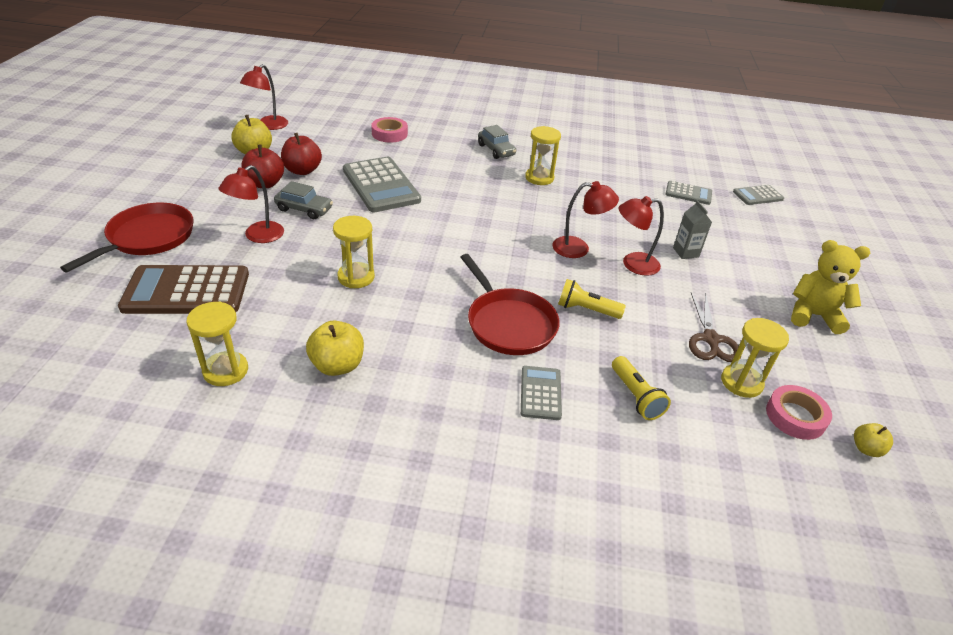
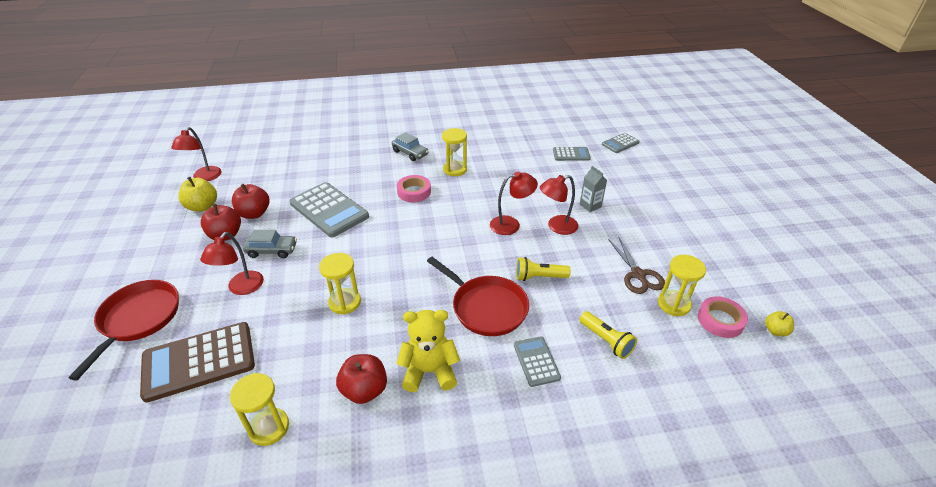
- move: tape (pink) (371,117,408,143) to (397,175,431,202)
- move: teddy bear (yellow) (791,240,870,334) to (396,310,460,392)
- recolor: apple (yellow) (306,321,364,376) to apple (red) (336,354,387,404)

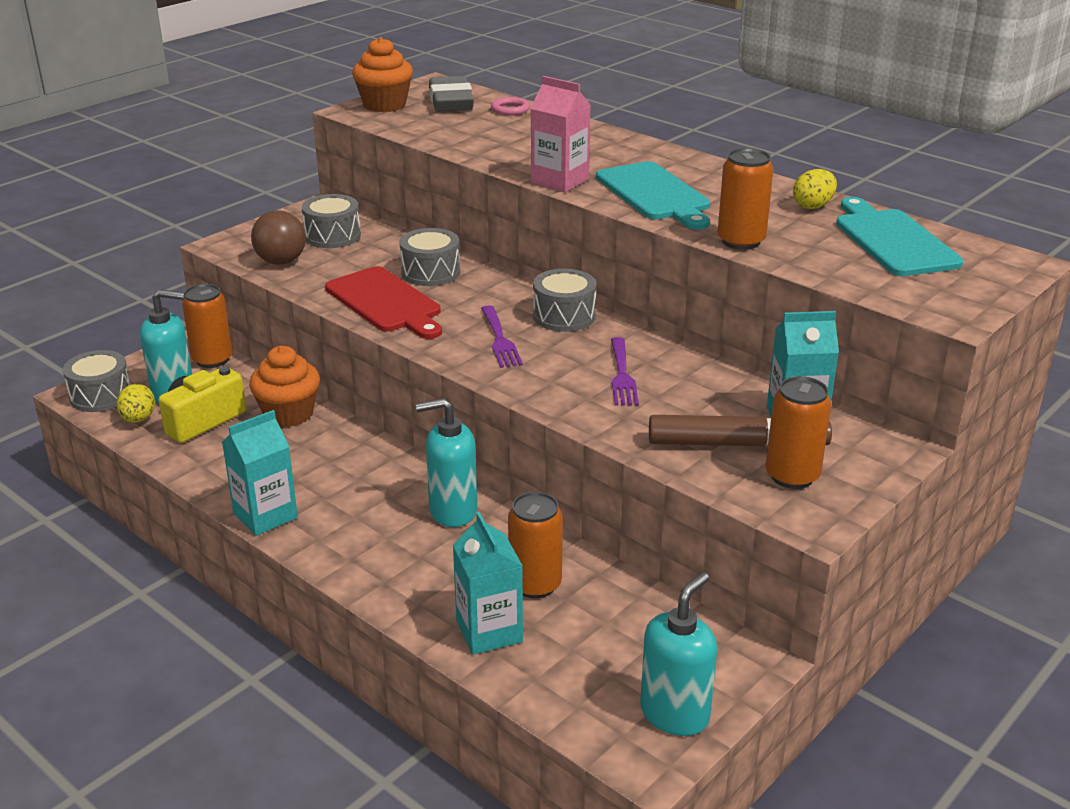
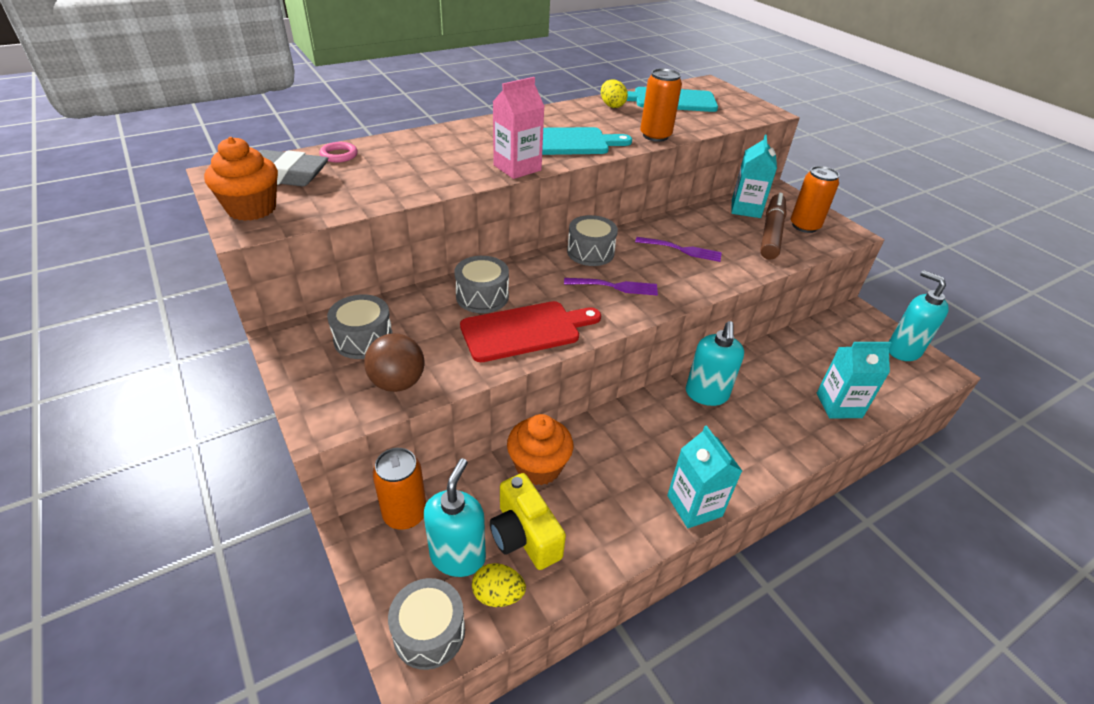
- delete: can (orange) (508,492,563,598)

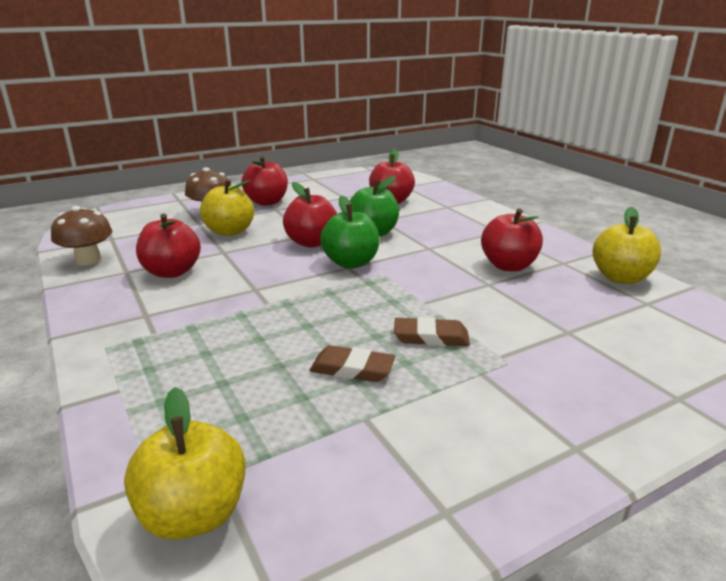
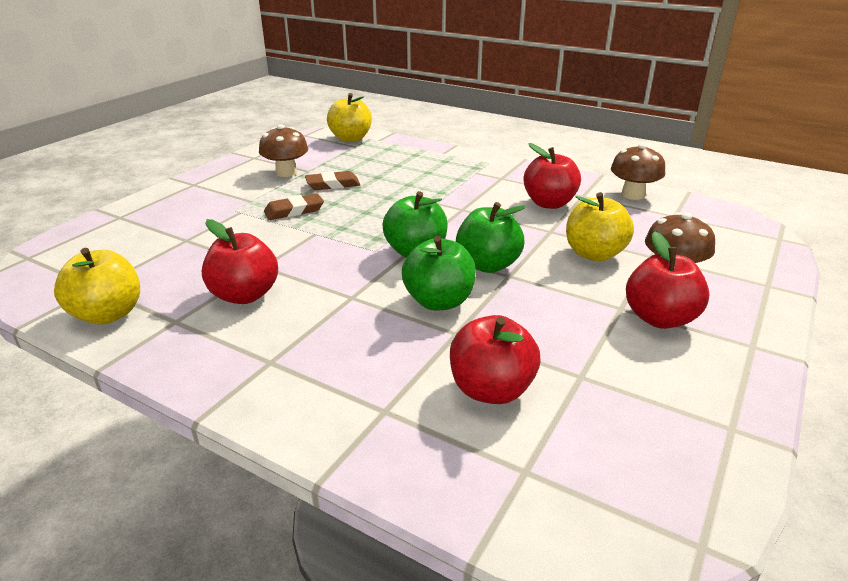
- recolor: apple (red) (283,182,337,247) to apple (green) (456,202,526,273)
- insert: mushroom (brown) (259,124,308,177)

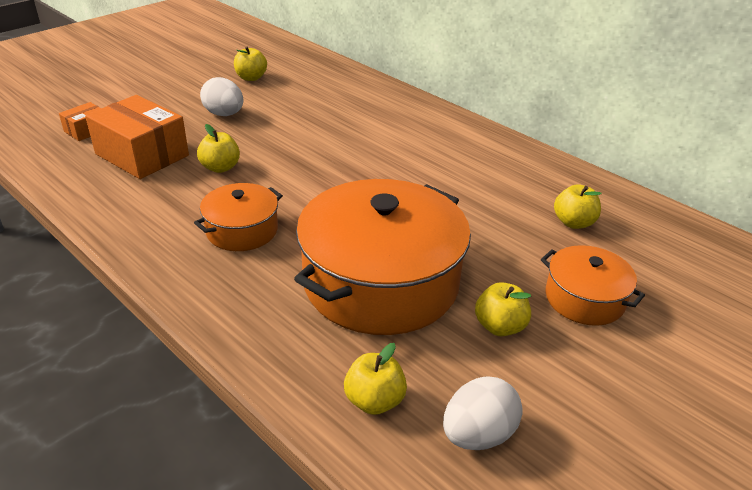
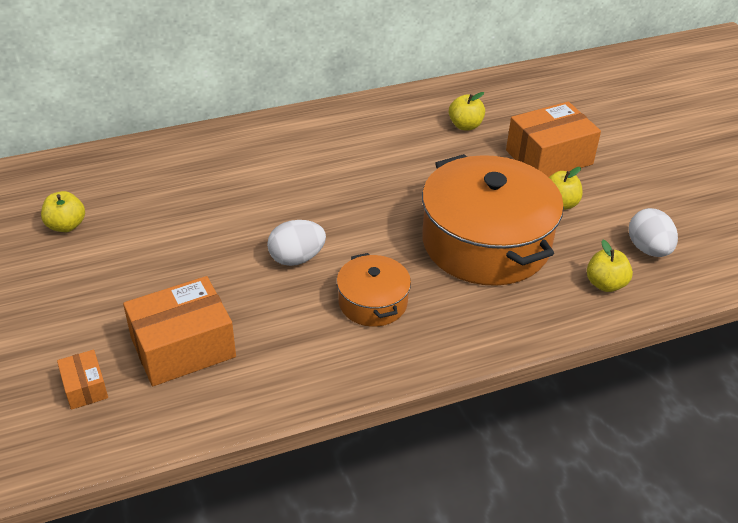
- move: egg (white) (200,77,243,116) to (267,220,326,266)
- delete: apple (yellow) (197,124,240,173)
- replace: pot (orange) (541,245,645,326) to box (orange) (506,102,601,177)

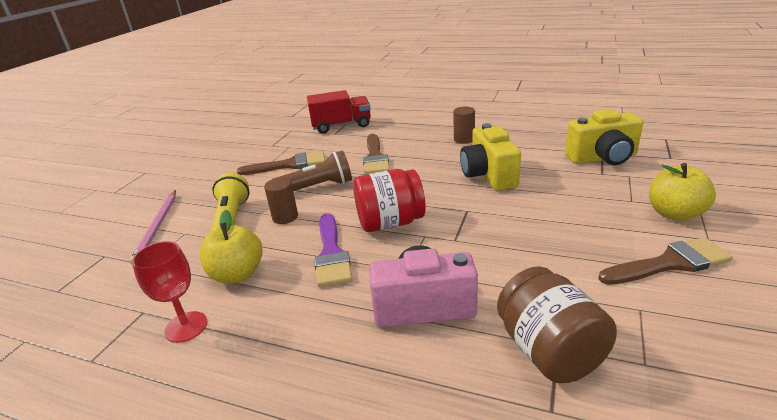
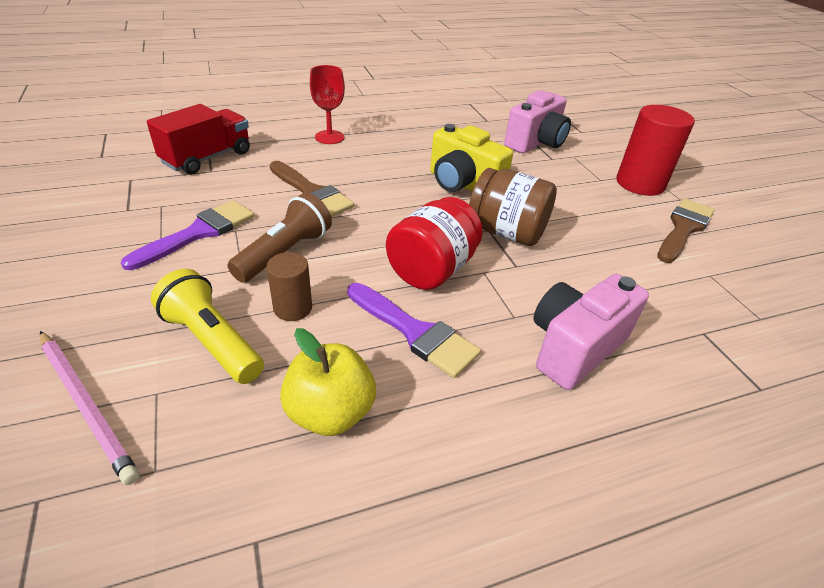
- delete: cylinder (brown) (453,107,475,144)
- recolor: camera (yellow) (565,109,643,165) to camera (pink) (504,90,571,153)
- recolor: brush (brown) (237,151,325,175) to brush (purple) (121,200,254,270)
- replace: apple (yellow) (649,163,716,221) to cylinder (red) (617,105,695,196)
- move: goblet (red) (132,241,207,343) to (310,65,345,144)
- move: jar (brown) (497,266,617,383) to (469,168,557,246)

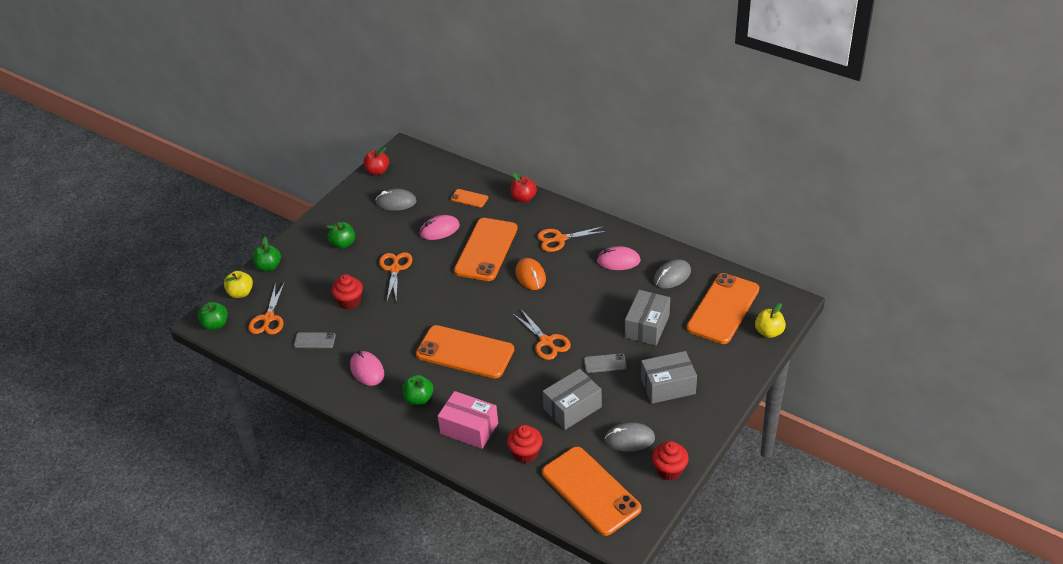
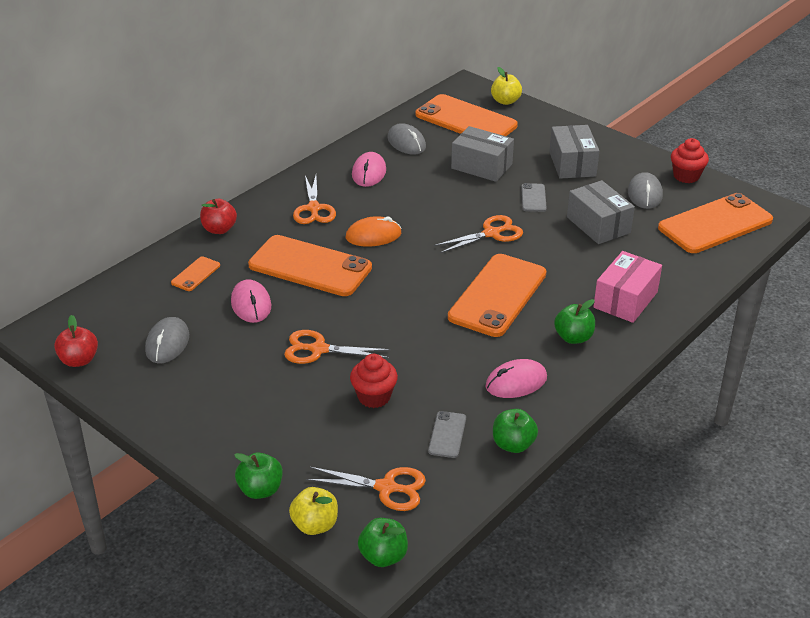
- move: apple (green) (326,222,355,249) to (493,409,538,453)
- delete: cupcake (red) (507,425,543,463)

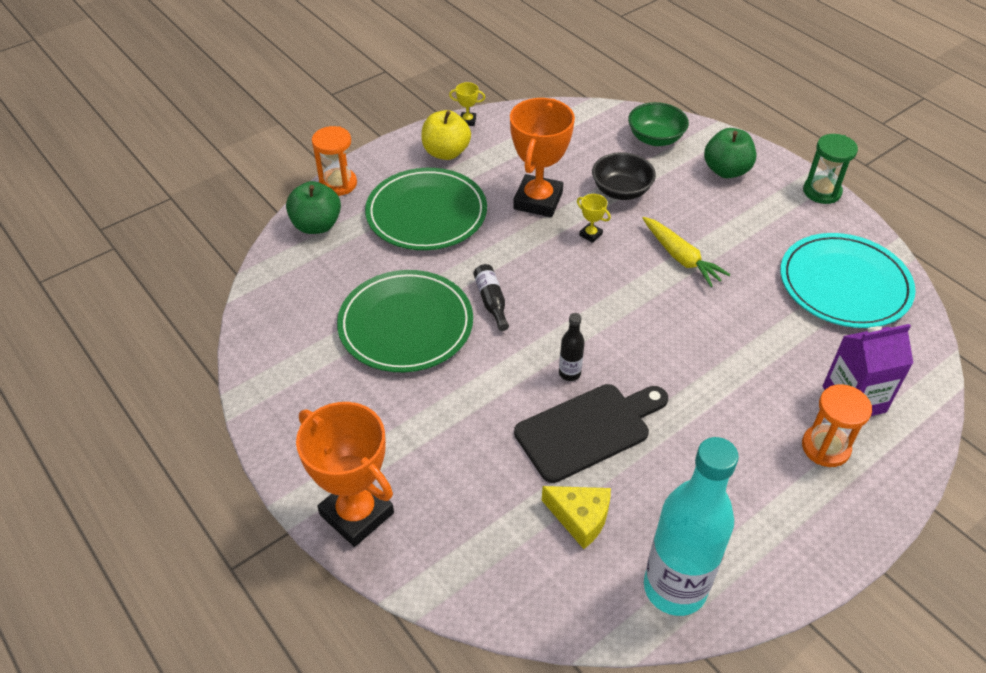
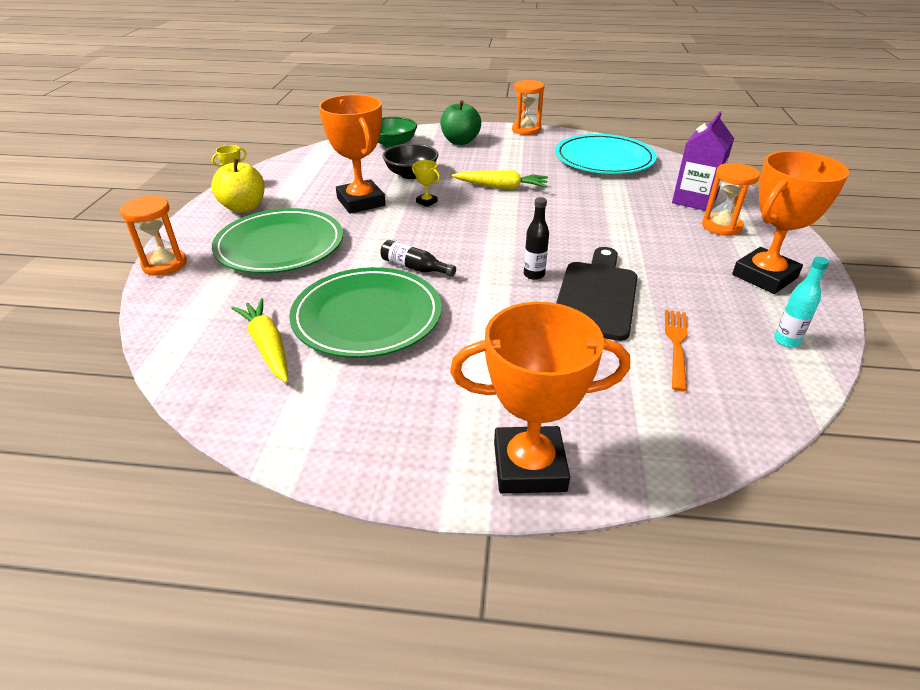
- recolor: hourglass (green) (803,134,858,204) to hourglass (orange) (512,80,545,135)
- delete: apple (green) (286,181,341,234)
- rotate: trophy (yellow) (577,194,611,243) = (412,160,440,207) 45 degrees clockwise
- resize: bottle (turquoise) (644,437,739,616) = (774,257,829,347) x0.42
- replace: cheese (yellow) (542,486,611,549) to fork (orange) (665,310,688,391)
- insert: trophy (orange) (732,151,849,294)
- insert: carrot (yellow) (231,298,288,383)

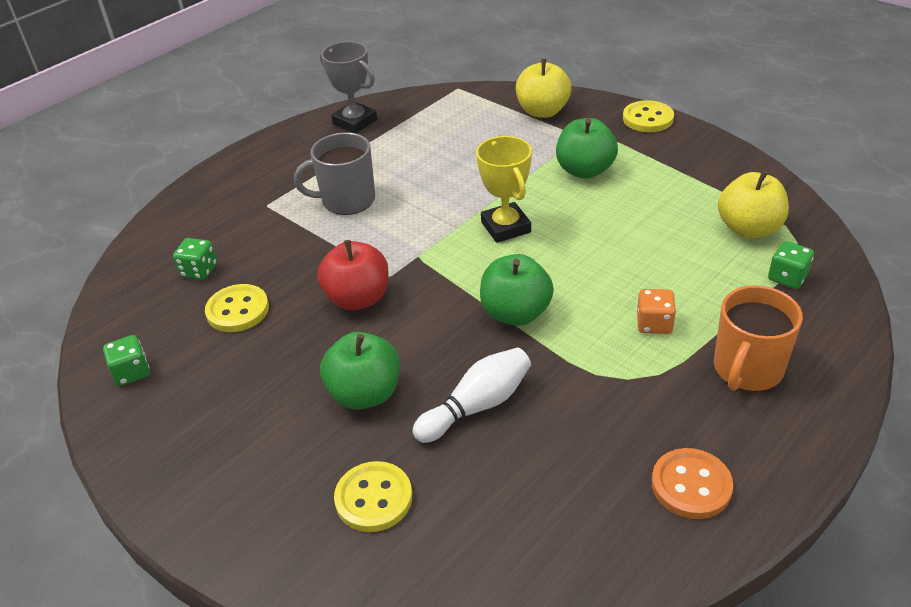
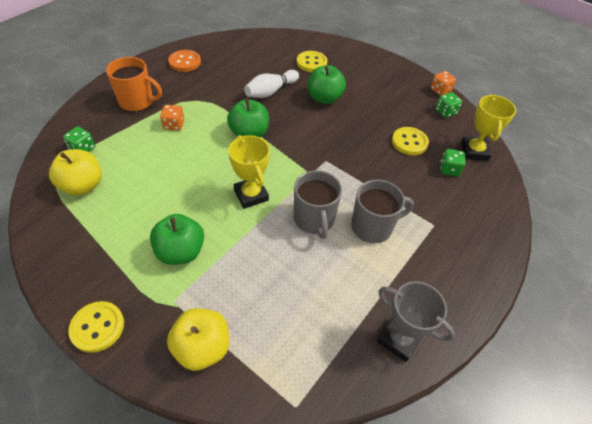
- delete: apple (red) (317,240,389,310)
- rotate: mug (orange) (714,285,803,392) = (106,57,162,112) 75 degrees clockwise
- insert: dice (orange) (431,71,456,96)
- insert: trophy (yellow) (461,94,516,161)
- insert: mug (grey) (294,170,342,239)

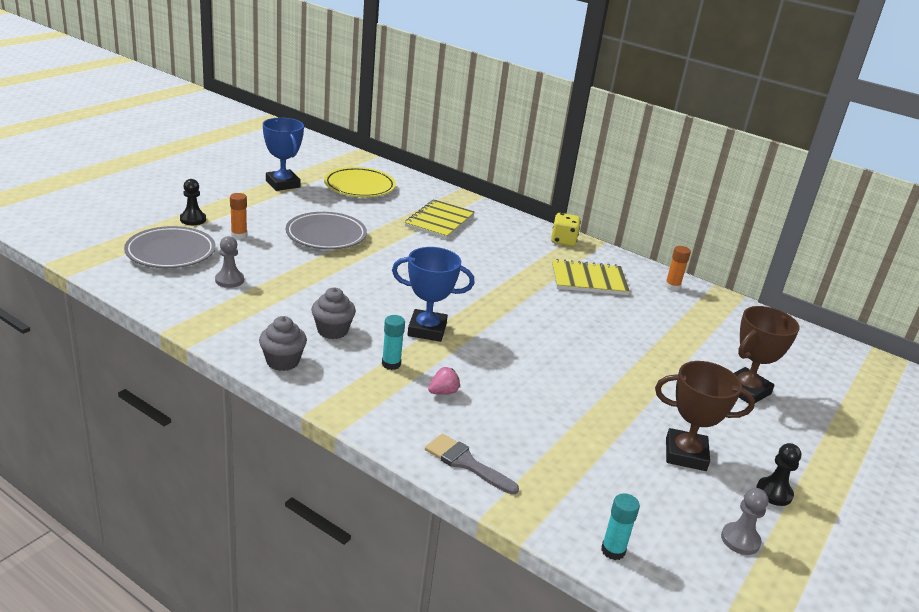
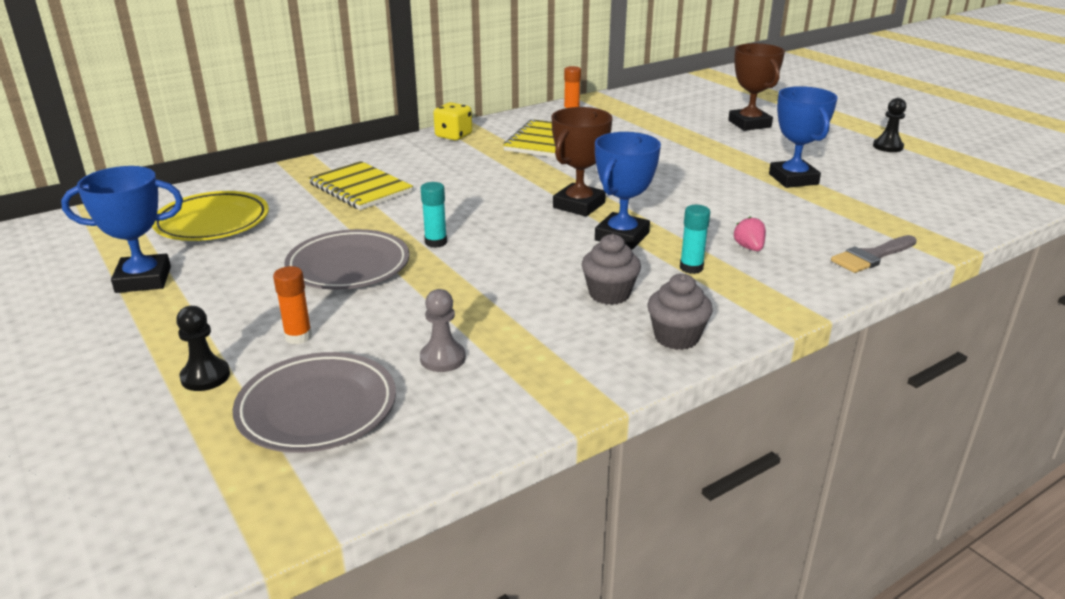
- move: trophy (brown) (655,361,755,471) to (552,107,612,216)
- delete: pawn (grey) (721,488,768,555)
- move: glue stick (turquoise) (601,493,640,560) to (421,182,447,248)
- insert: trophy (blue) (769,86,838,188)

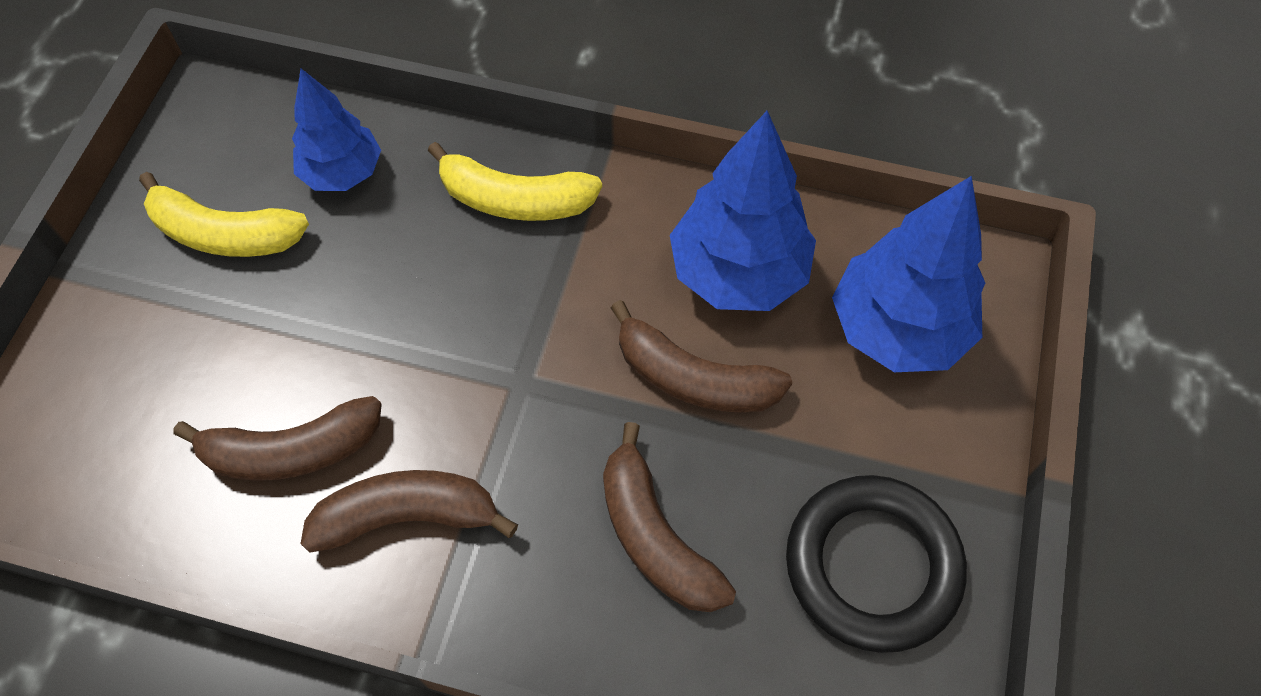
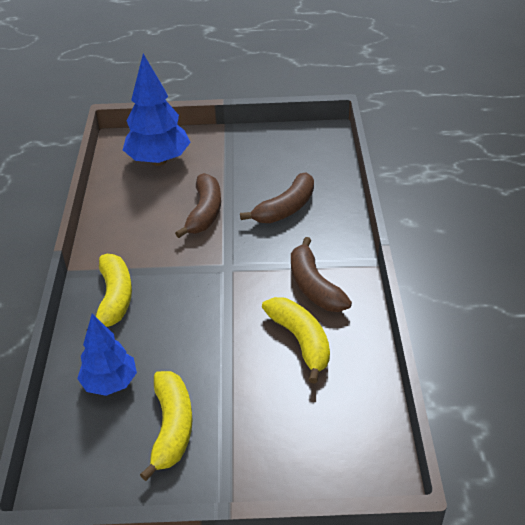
- delete: tree (blue) (670,111,816,311)
- recolor: banana (brown) (173,396,382,481) to banana (yellow) (262,297,330,384)
- delete: ring (black) (786,475,967,653)

